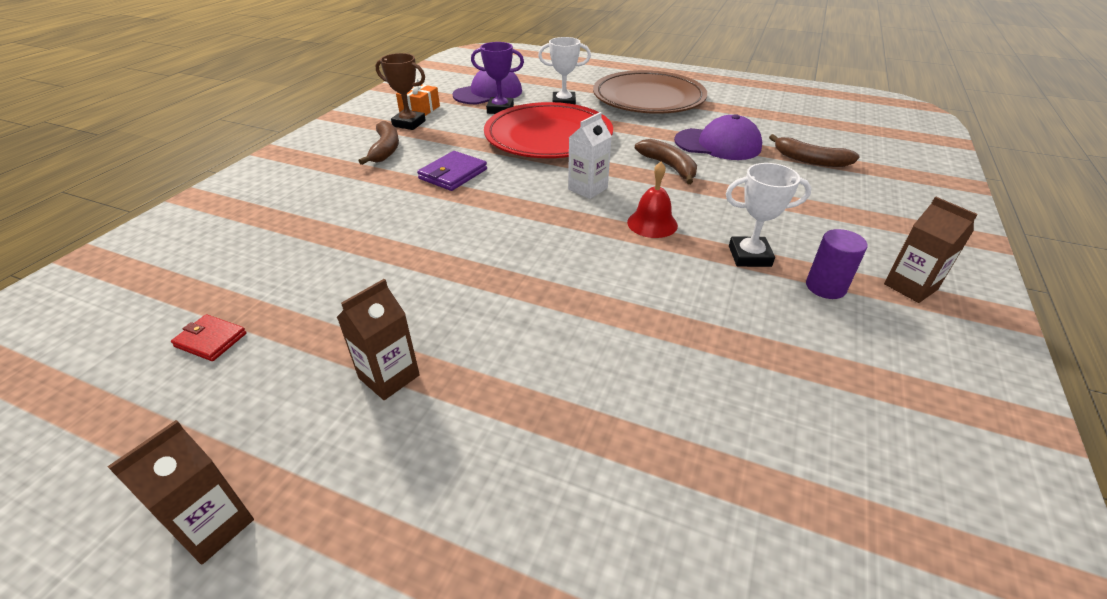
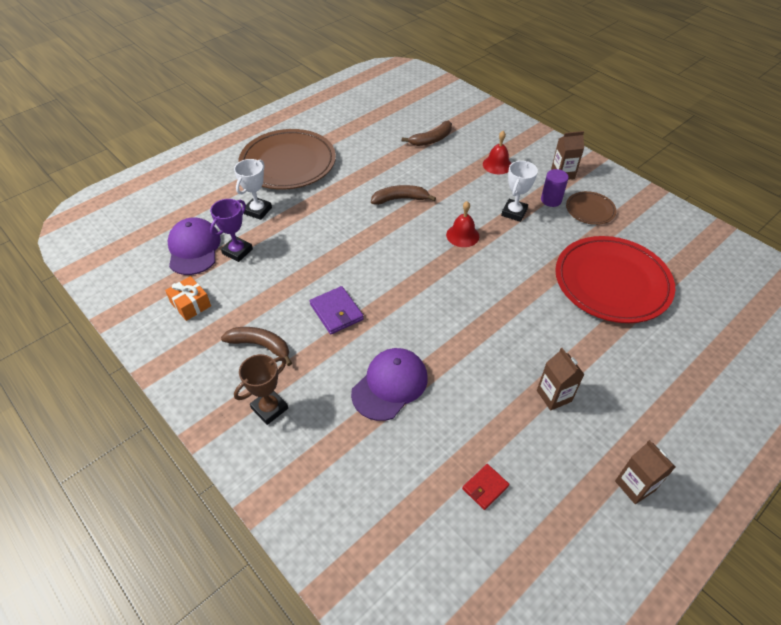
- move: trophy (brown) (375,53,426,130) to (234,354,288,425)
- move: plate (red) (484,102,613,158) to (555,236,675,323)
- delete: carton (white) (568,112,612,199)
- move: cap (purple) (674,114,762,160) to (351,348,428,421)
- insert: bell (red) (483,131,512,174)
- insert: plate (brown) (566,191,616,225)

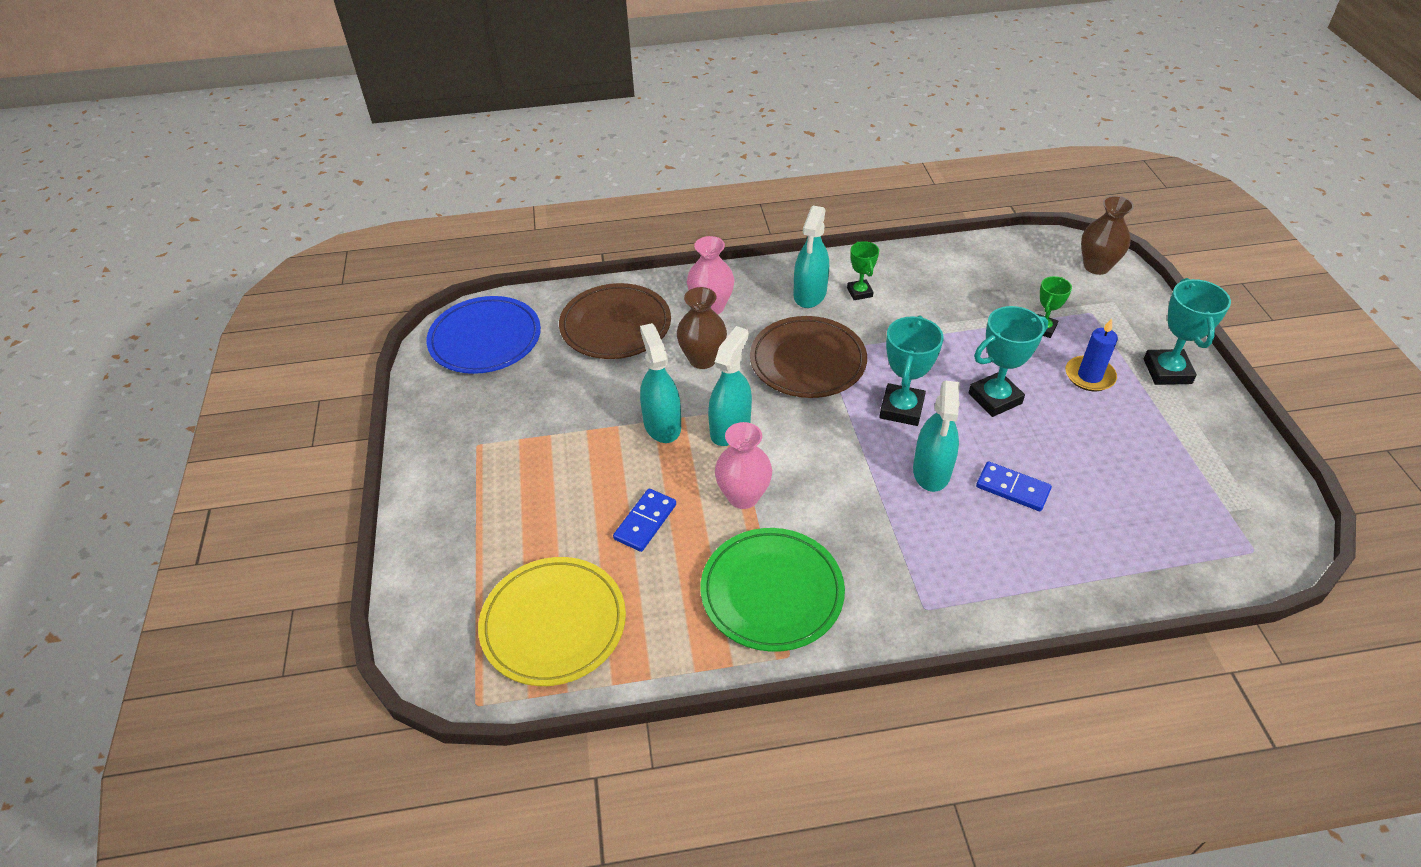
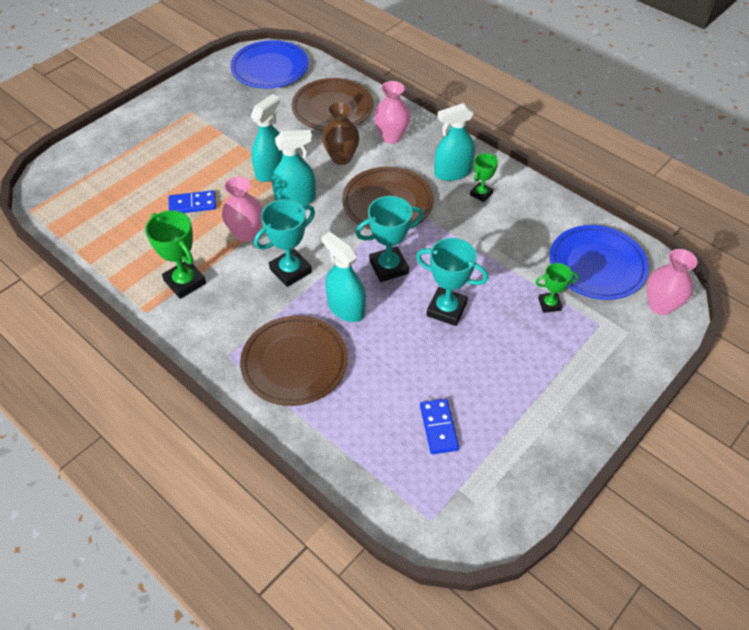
- recolor: vase (brown) (1081,196,1134,275) to vase (pink) (646,249,698,315)
- move: trophy (turquoise) (1144,278,1231,385) to (254,199,315,287)
- delete: candle (blue) (1066,318,1118,391)
- rotate: spray bottle (turquoise) (913,381,960,492) = (322,232,366,322) 75 degrees clockwise
- move: domino (blue) (976,461,1052,511) to (420,399,459,454)
- replace: plate (green) (701,528,845,652) to trophy (green) (145,210,206,299)
- delete: plate (yellow) (478,557,626,686)
- insert: plate (blue) (549,225,649,300)
- insert: plate (brown) (240,316,348,406)

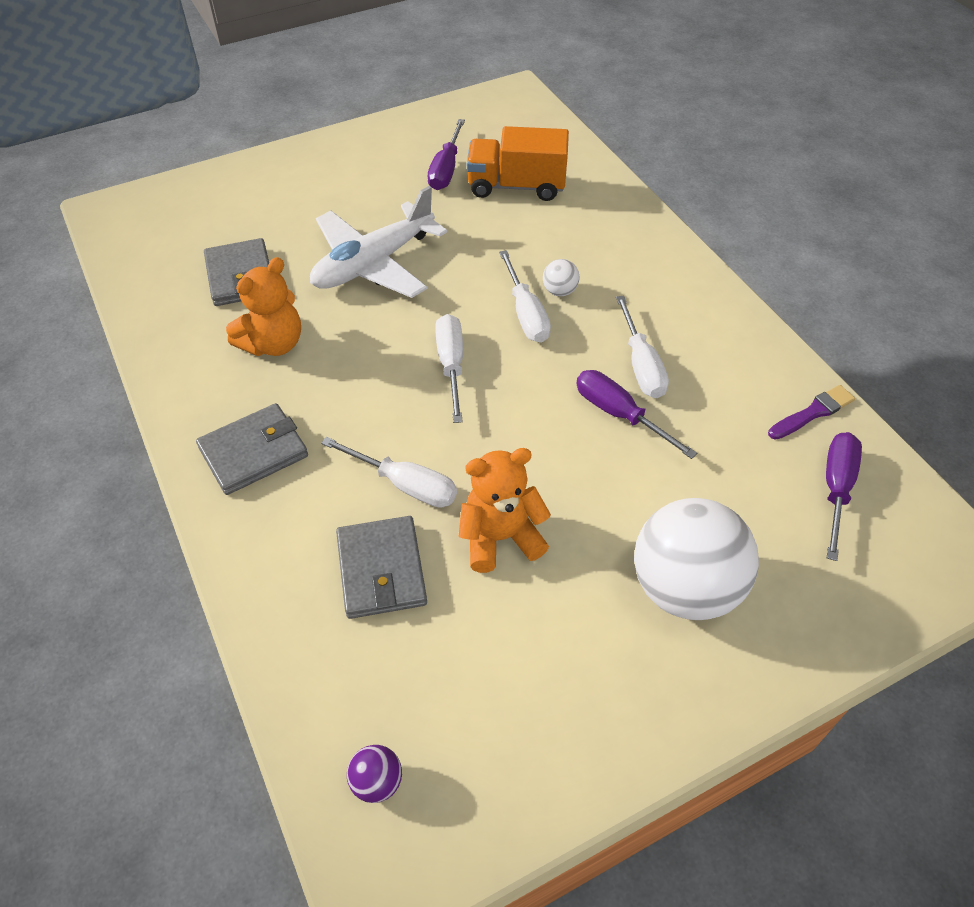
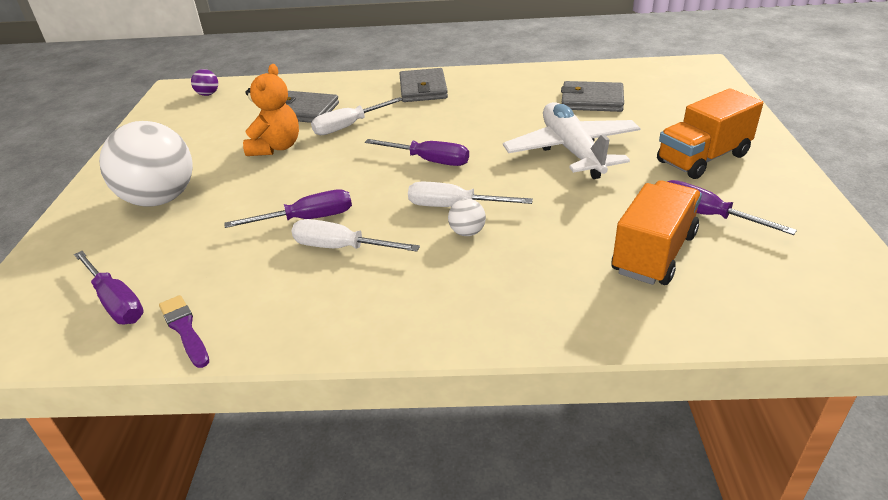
- delete: teddy bear (orange) (226,257,301,356)
- recolor: screwdriver (white) (435,314,463,423) to screwdriver (purple) (365,139,469,166)
- rotate: brush (purple) (768,385,855,440) = (159,295,209,368) 150 degrees clockwise
- insert: truck (orange) (657,89,763,179)

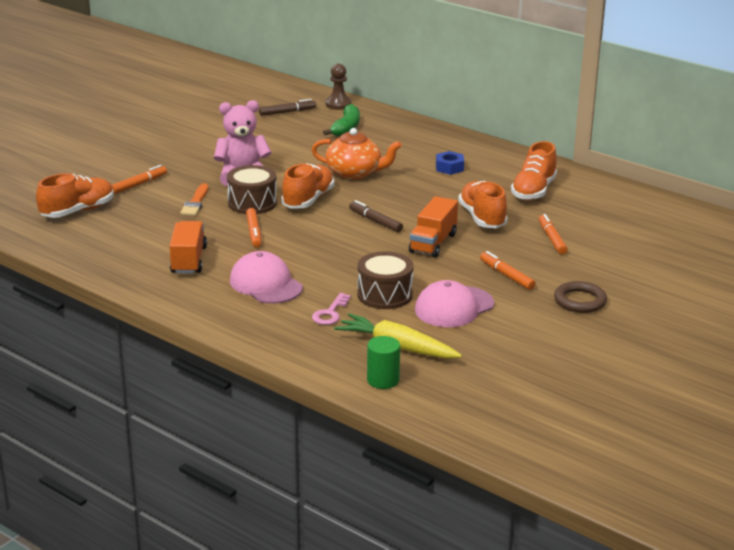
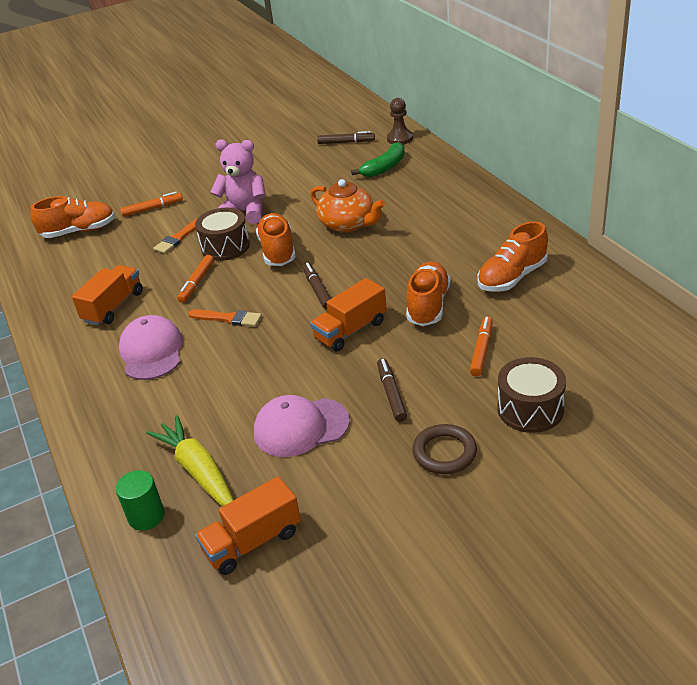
- delete: nut (blue) (436,151,464,175)
- rotate: shoe (orange) (281,163,334,208) = (256,213,296,266) 60 degrees counterclockwise
- move: drum (brown) (357,251,414,309) to (498,357,566,433)
- recolor: marker (orange) (480,251,536,290) to marker (brown) (377,358,407,422)
- delete: key (pink) (312,293,351,325)
- insert: brush (orange) (188,309,262,327)
- insert: truck (orange) (195,476,301,575)

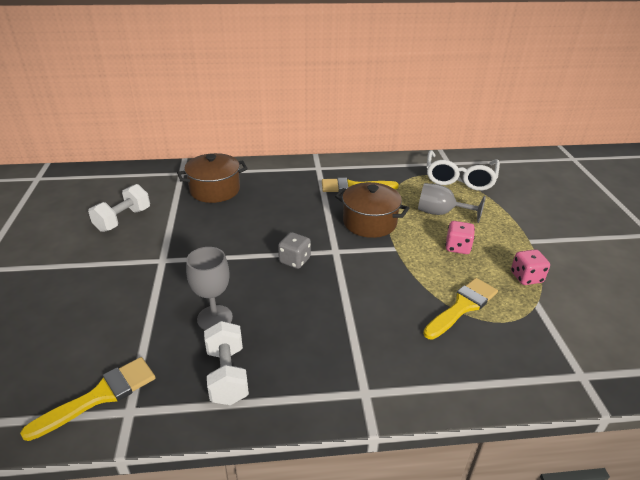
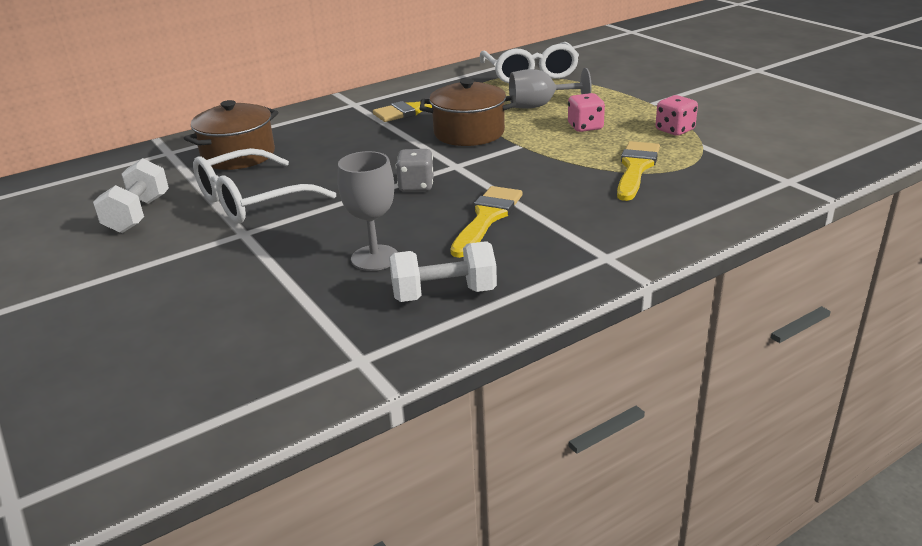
- rotate: dumbbell (white) (204,321,249,405) = (389,241,497,302) 60 degrees counterclockwise
- move: brush (yellow) (20,357,155,441) to (450,186,522,258)
- insert: glasses (white) (193,148,336,223)

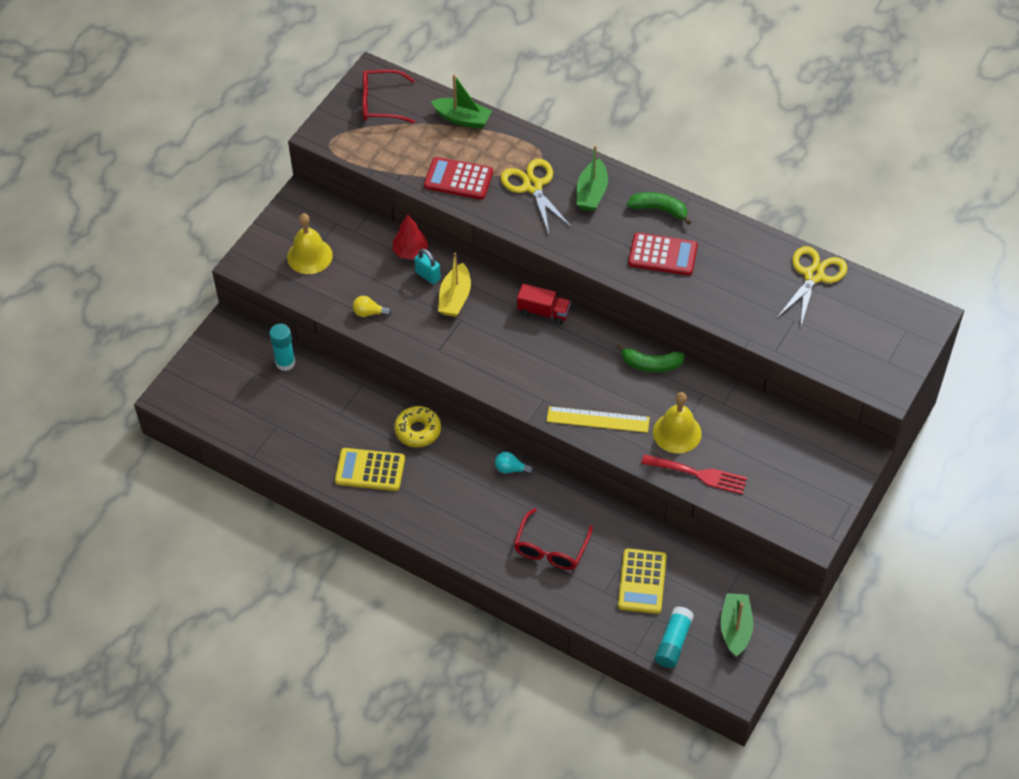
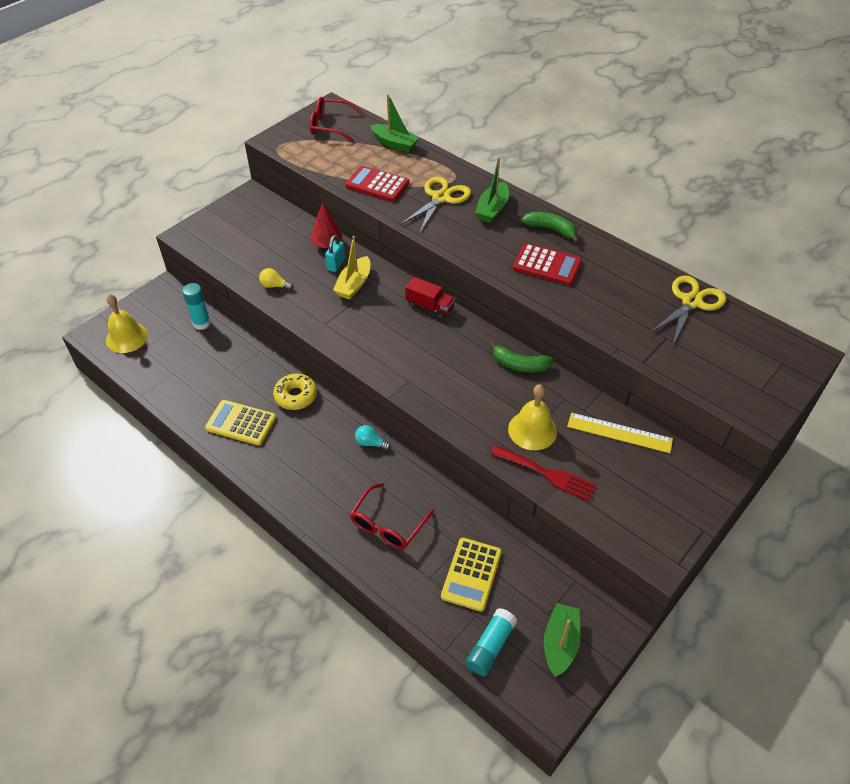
- rotate: scissors (yellow) (501,159,572,233) = (400,177,471,234) 45 degrees clockwise
- move: bell (yellow) (287,213,333,274) to (106,294,148,353)
- rotate: padlock (turquoise) (414,249,441,284) = (325,235,345,272) 60 degrees clockwise
- move: ruler (yellow) (547,406,650,433) to (567,413,673,453)

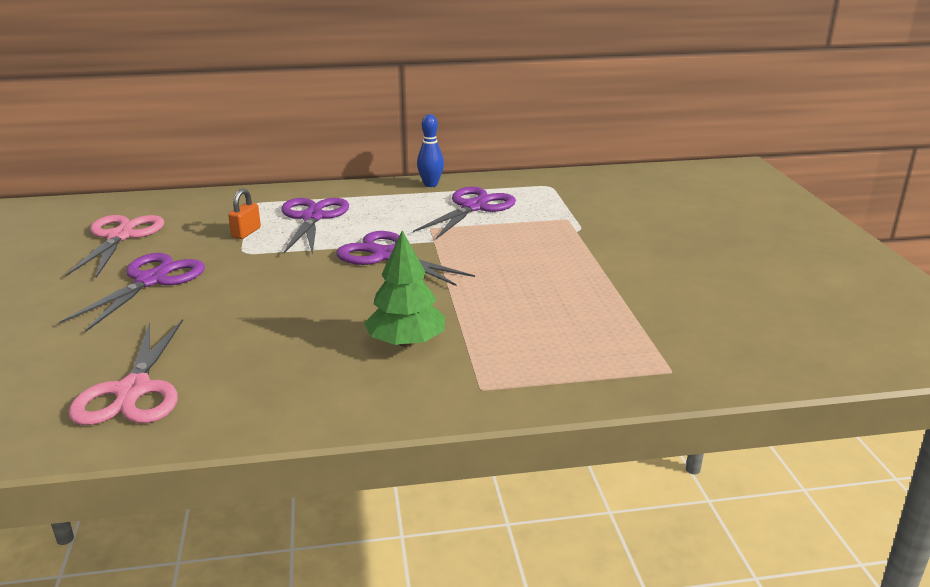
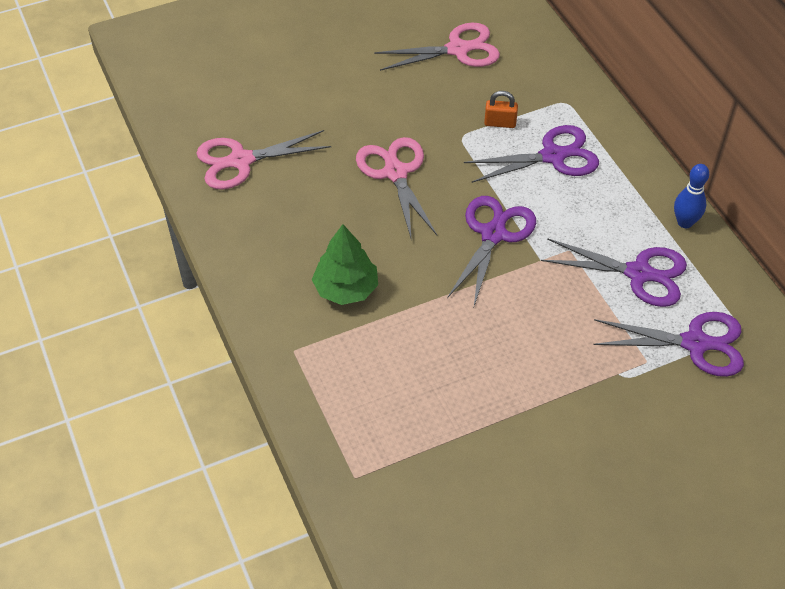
- move: scissors (purple) (59,253,205,332) to (593,312,744,377)
- insert: scissors (pink) (356,137,437,241)

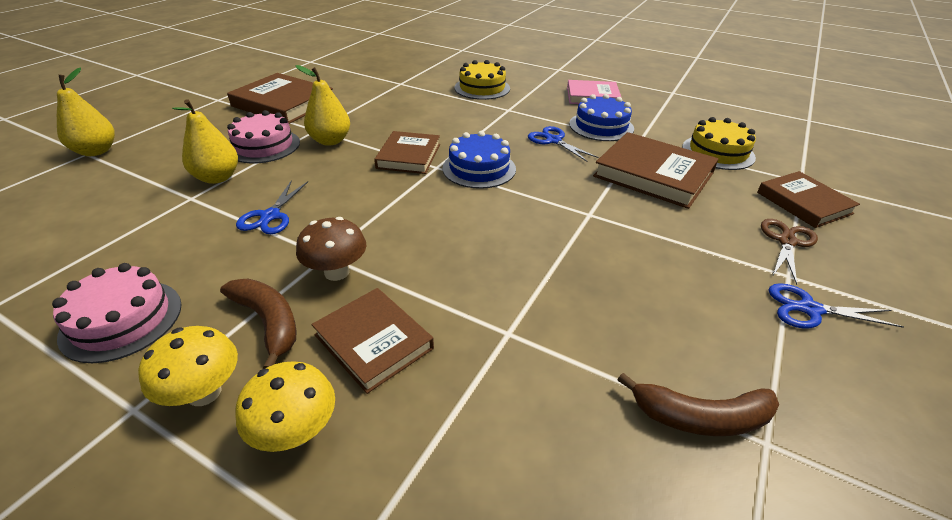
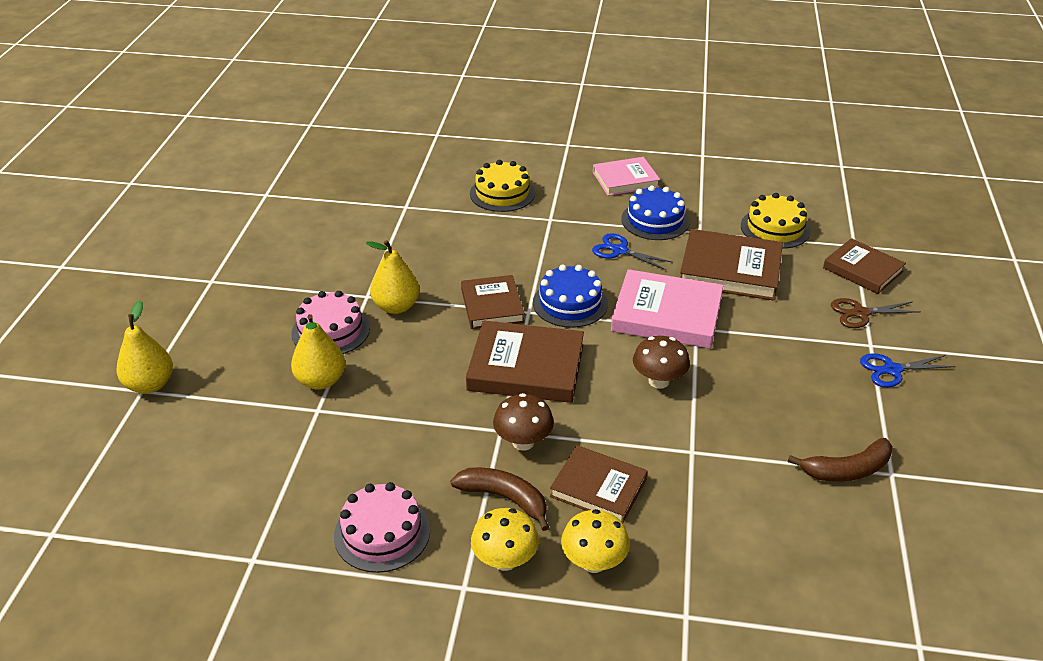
- move: book (brown) (227,73,333,124) to (466,321,584,403)
- delete: scissors (blue) (236,180,308,234)
- rotate: scissors (brown) (761,219,818,285) = (831,298,920,328) 105 degrees counterclockwise
- insert: book (pink) (611,269,723,349)
- insert: mushroom (brown) (633,336,690,389)

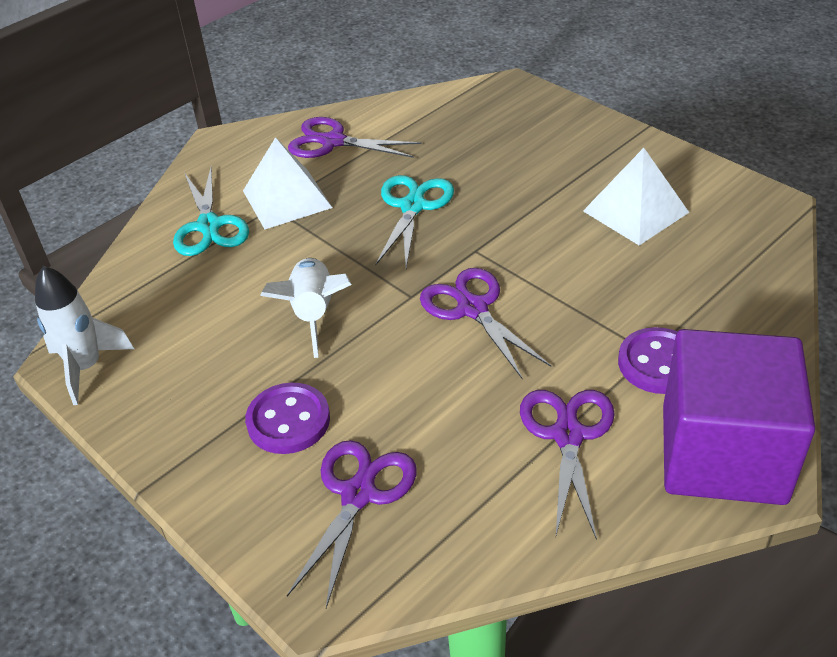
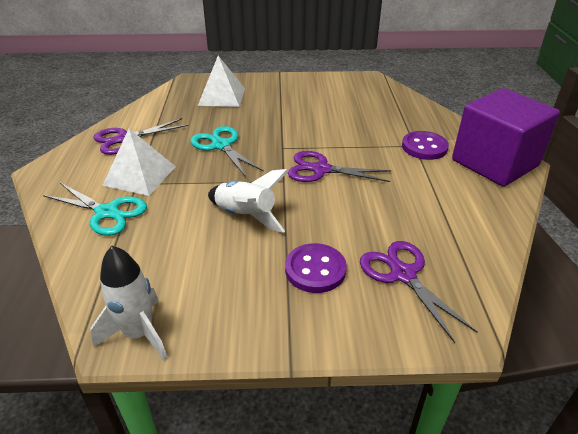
- move: pyramid (white) (583,148,689,245) to (198,56,245,107)
- delete: scissors (purple) (520,390,615,540)

